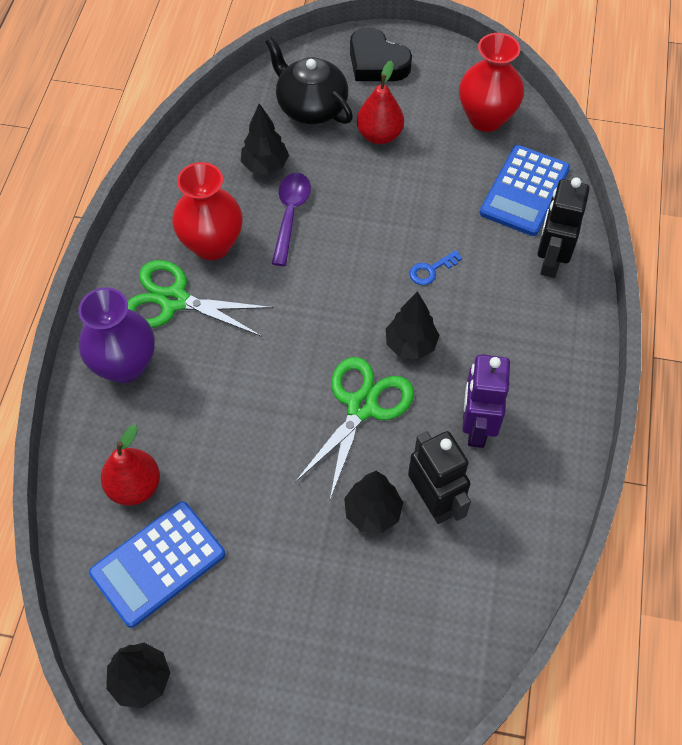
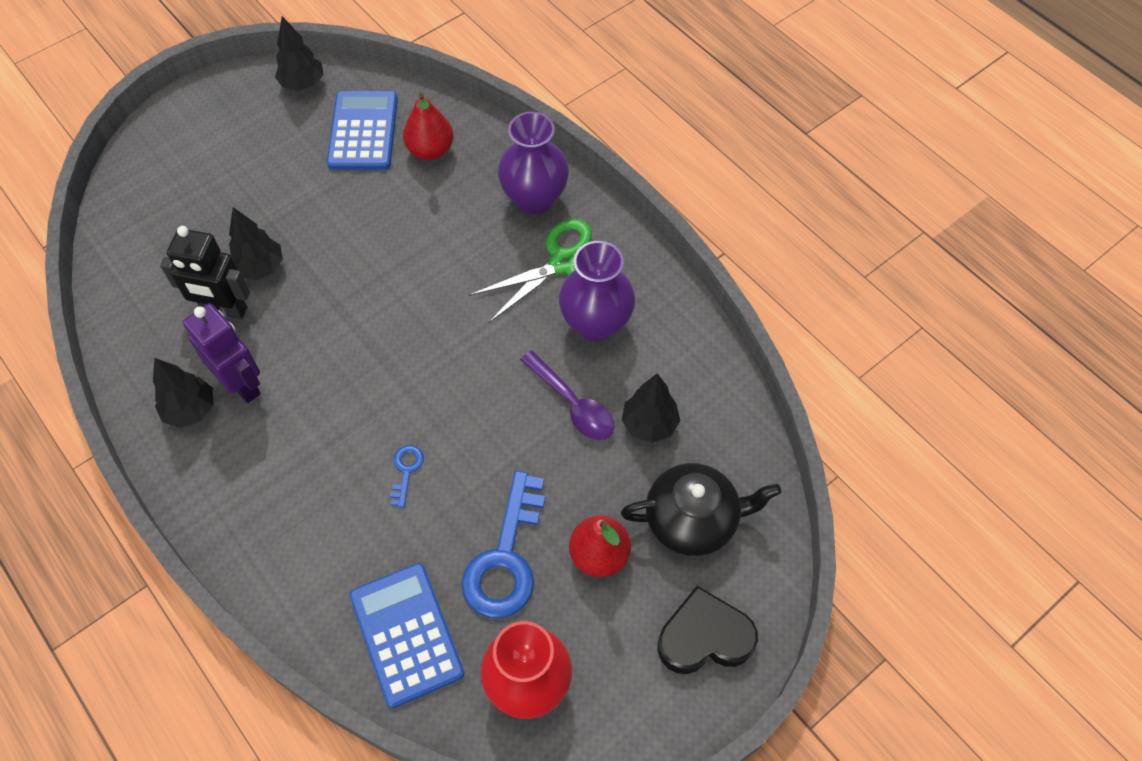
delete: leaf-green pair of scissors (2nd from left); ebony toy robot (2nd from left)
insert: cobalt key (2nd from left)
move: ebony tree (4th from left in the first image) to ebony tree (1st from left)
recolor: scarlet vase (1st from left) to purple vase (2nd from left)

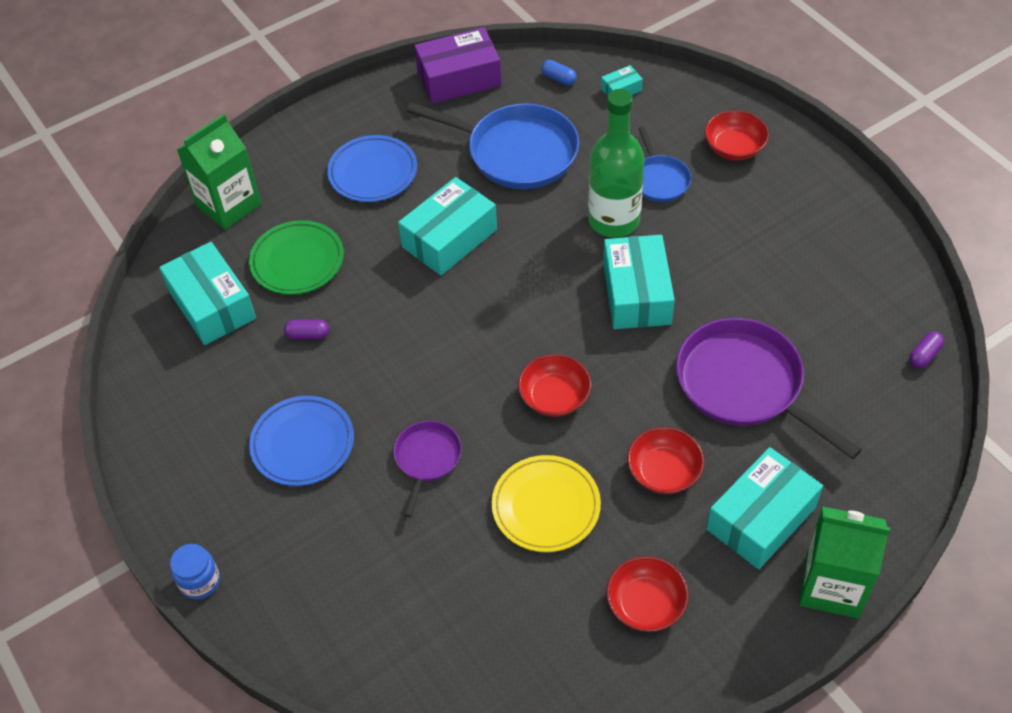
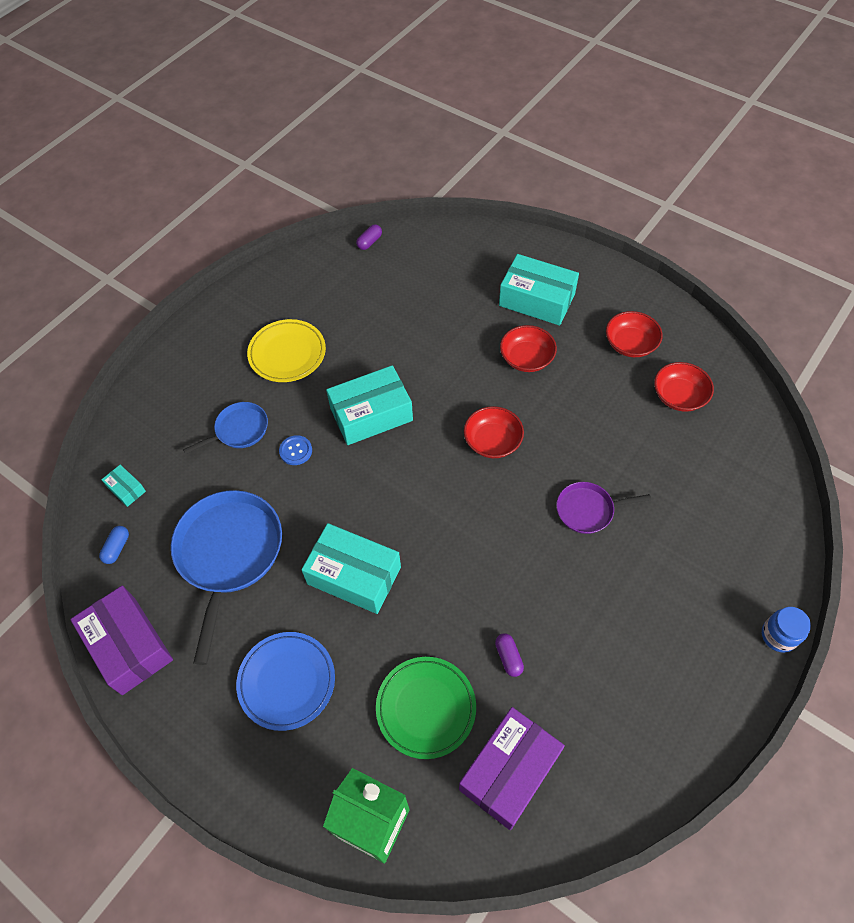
delete: cobalt flat dish (1st from left); purple pan (2nd from left); leaf-green juice carton (2nd from left)
move: bright yellow flat dish; scarlet deep dish (4th from left)
replace: leaf-green drink bottle to cobalt sewing button
recolor: turquoise package (1st from left) to purple package (2nd from left)
rotate: purple pill (2nd from left in the first image) 75 degrees counterclockwise

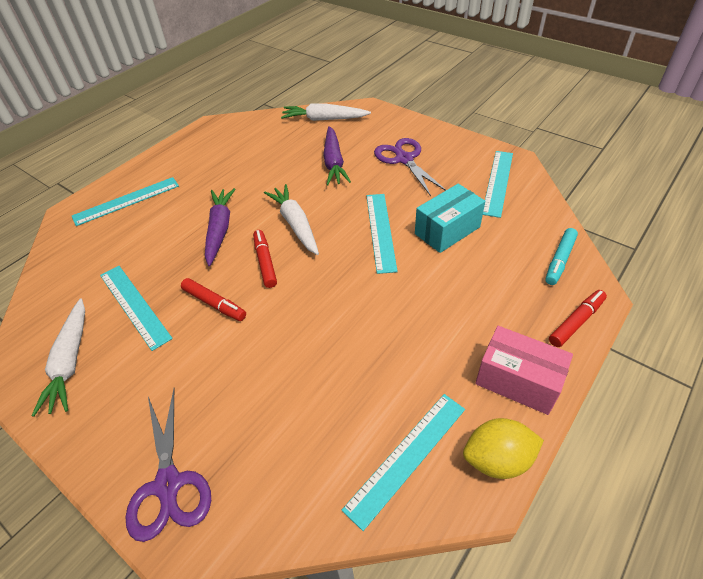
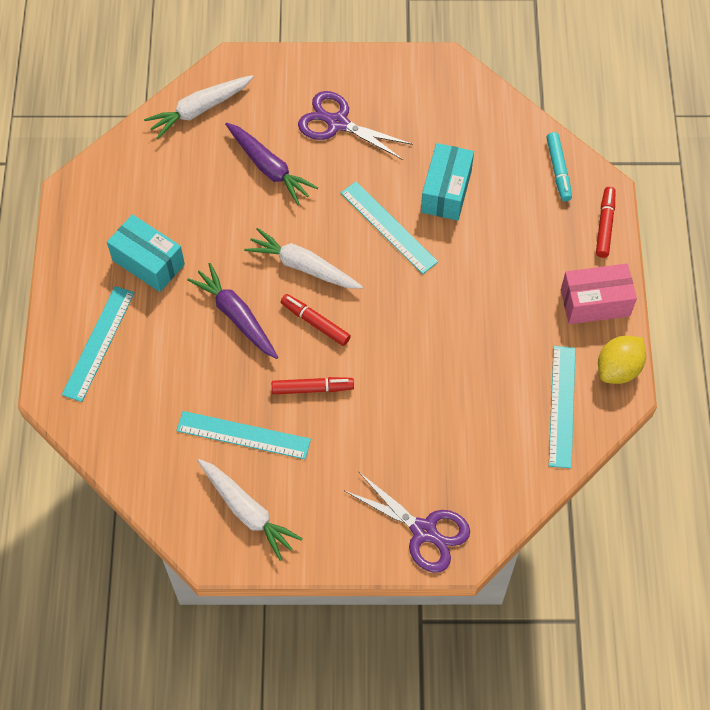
delete: turquoise measuring stick (5th from left)
insert: turquoise package (1st from left)

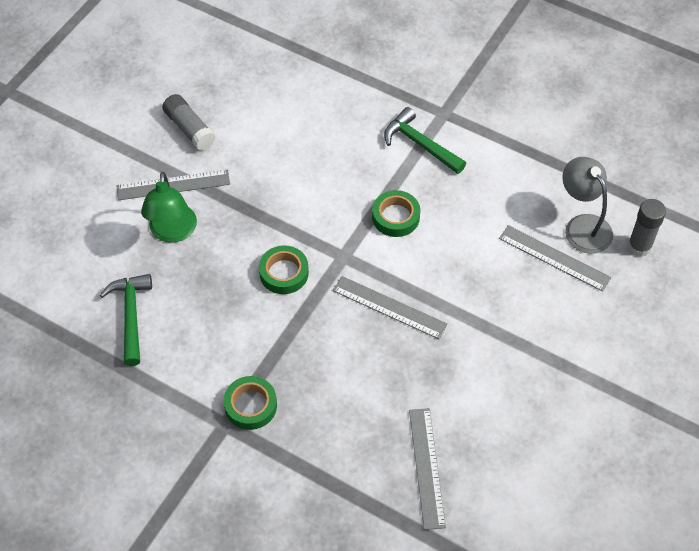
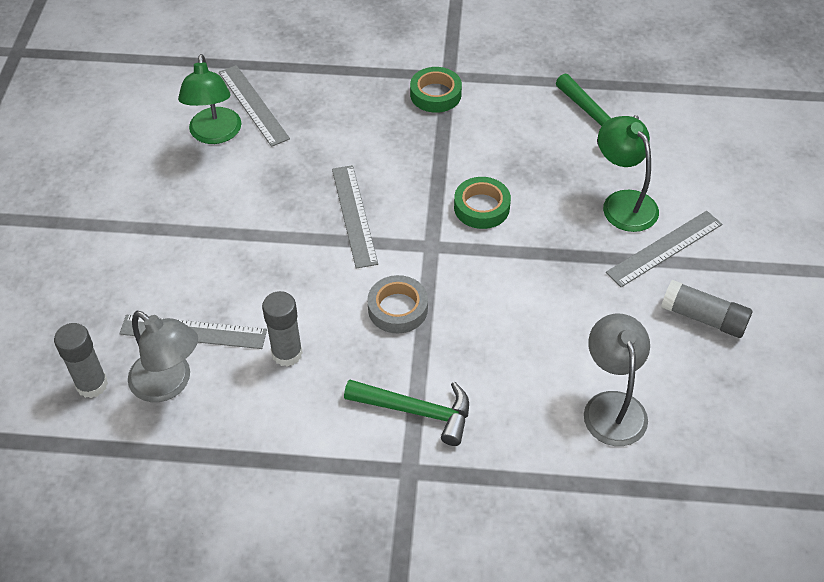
insert: leaf-green reading lamp (1st from left); gray glue (2nd from left); gray reading lamp (2nd from left)
recolor: leaf-green roll of tape (3rd from left) to gray roll of tape
rotate: gray measuring stick (2nd from left in the first image) 75 degrees clockwise

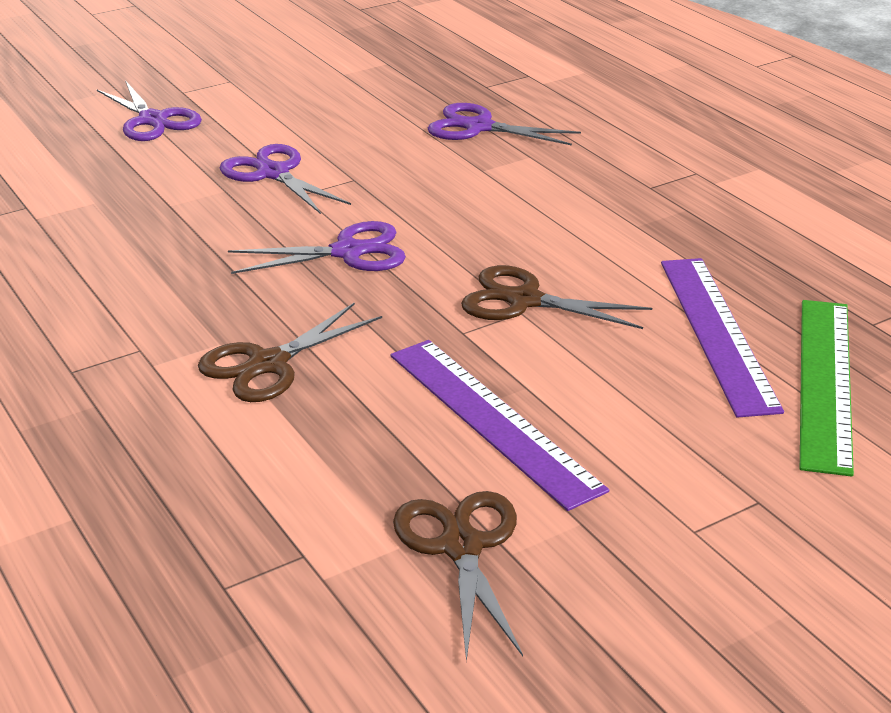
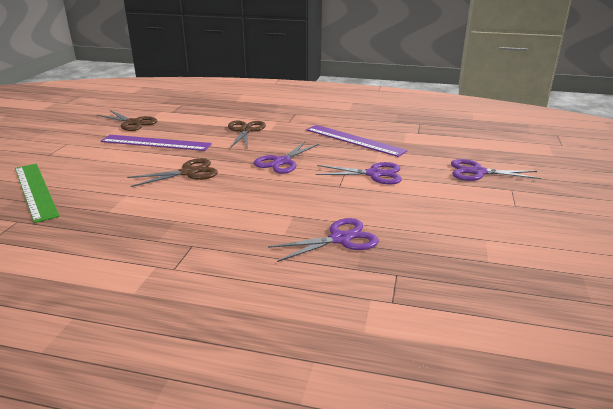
move: purple measuring stick (2nd from left)

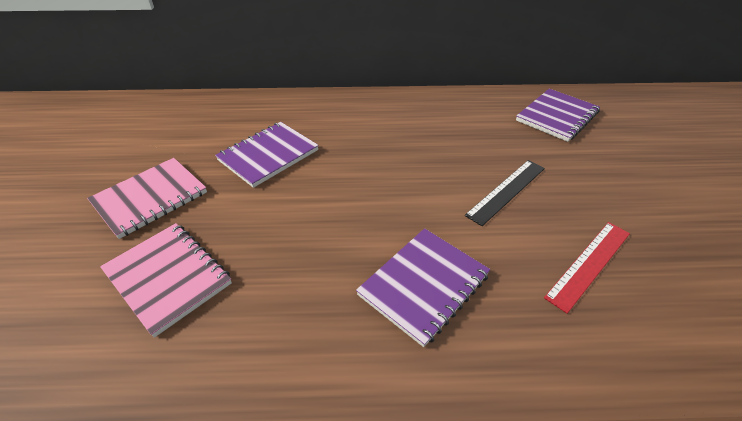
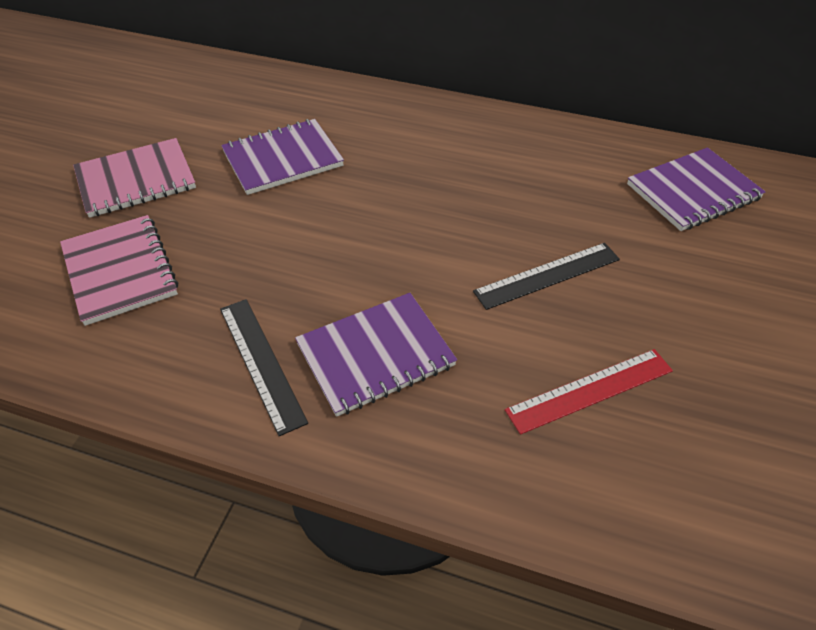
insert: ebony measuring stick (1st from left)

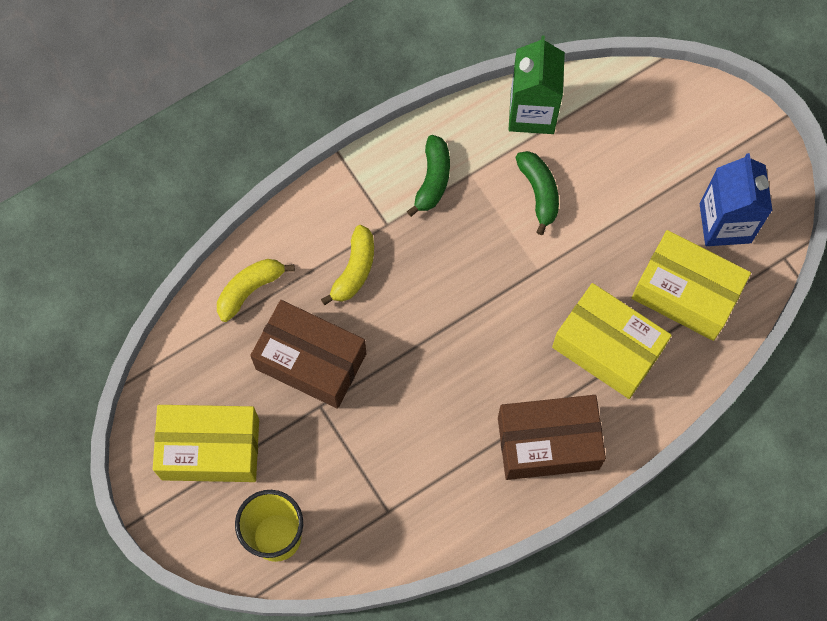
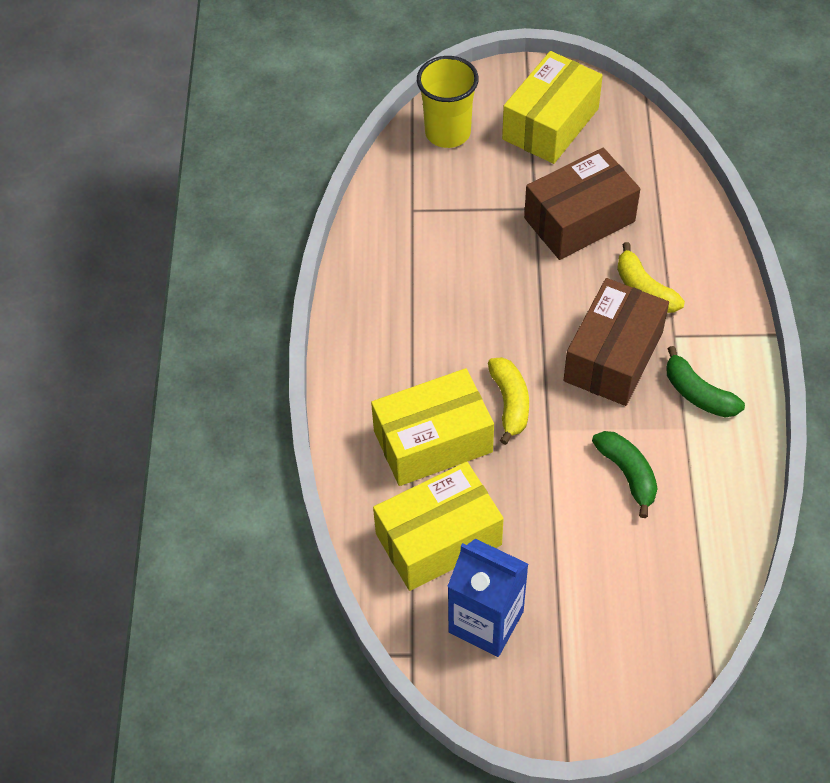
delete: leaf-green juice carton
move: bright yellow banana (1st from left); brown package (2nd from left)
rotate: leaf-green banana (2nd from left in the first image) 135 degrees counterclockwise

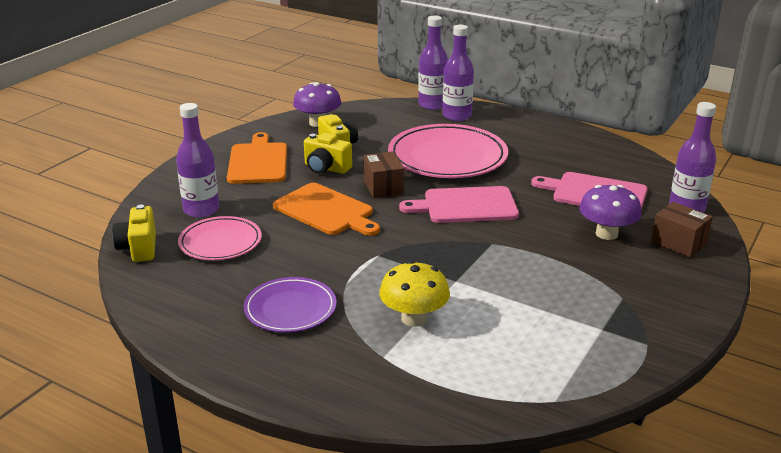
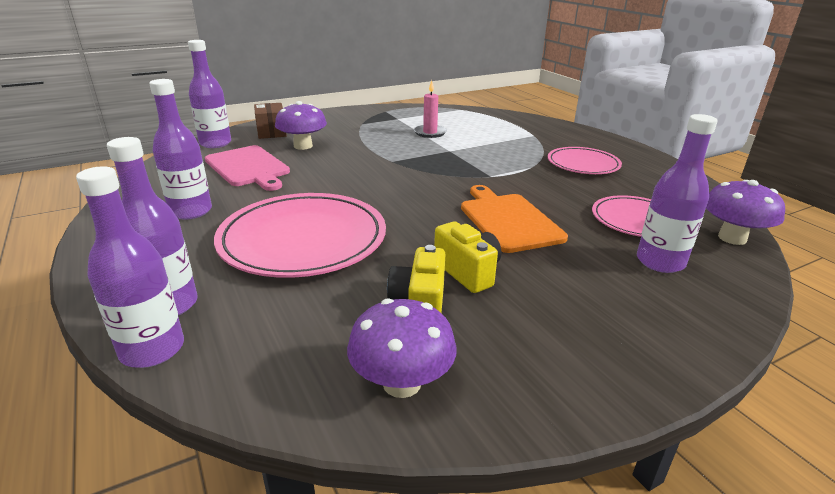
delete: orange-coloured cutting board (1st from left); brown package (1st from left); bright yellow mushroom; rose-pink cutting board (1st from left)
insert: purple drink bottle (3rd from left); rose-pink wax candle
replace: bright yellow compact camera (1st from left) to purple mushroom (3rd from left)
recolor: purple flat dish to rose-pink flat dish (2nd from left)

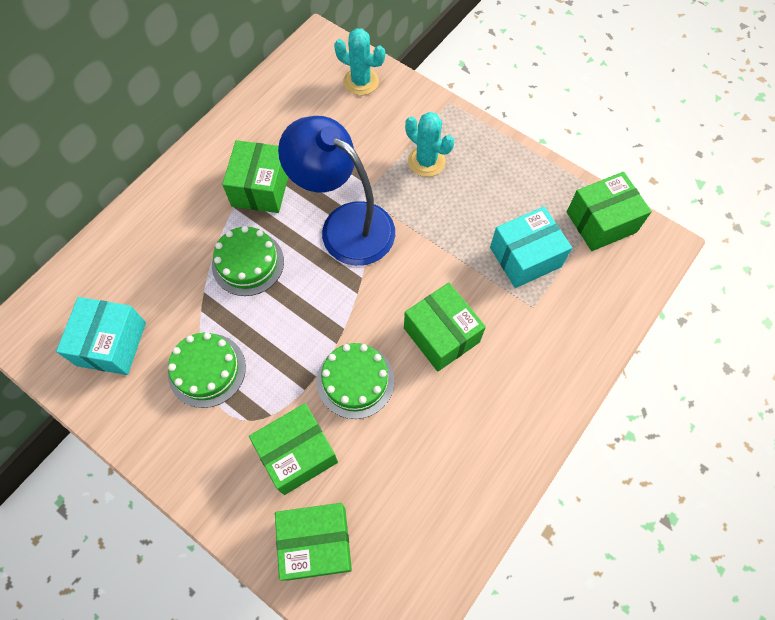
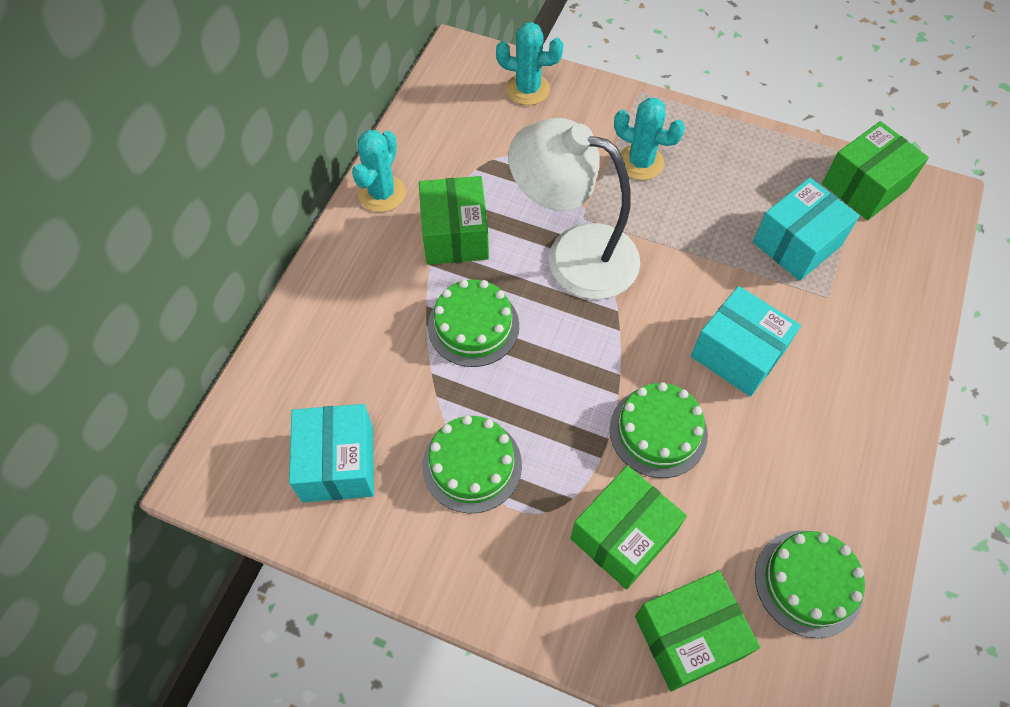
insert: turquoise cactus (1st from left); leaf-green cake (4th from left)
recolor: cobalt reading lamp to pure white reading lamp; leaf-green package (4th from left) to turquoise package (2nd from left)

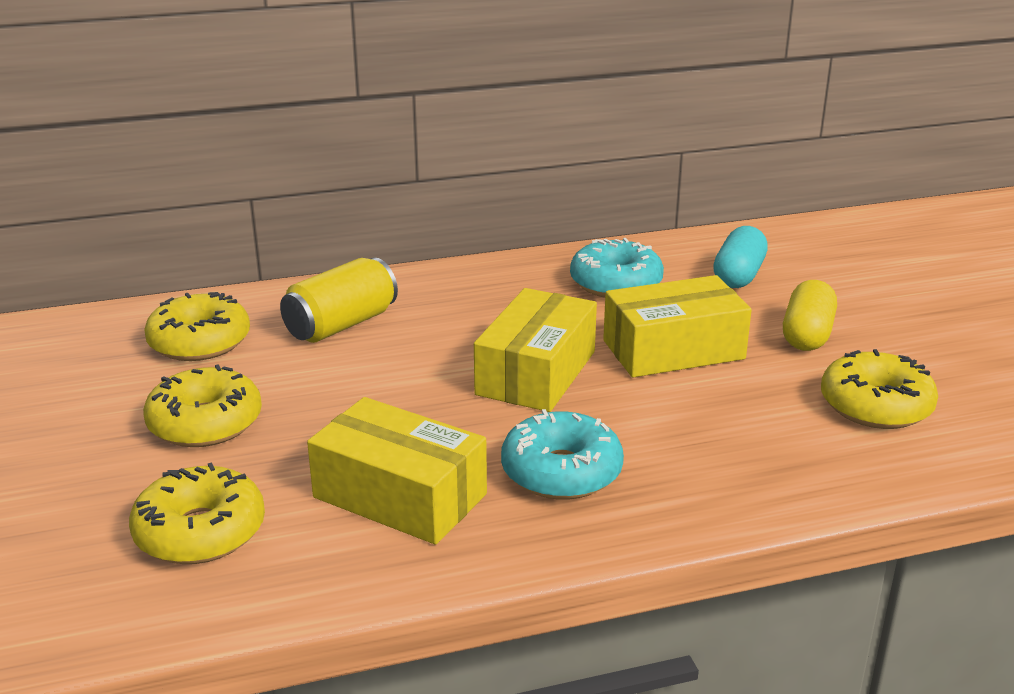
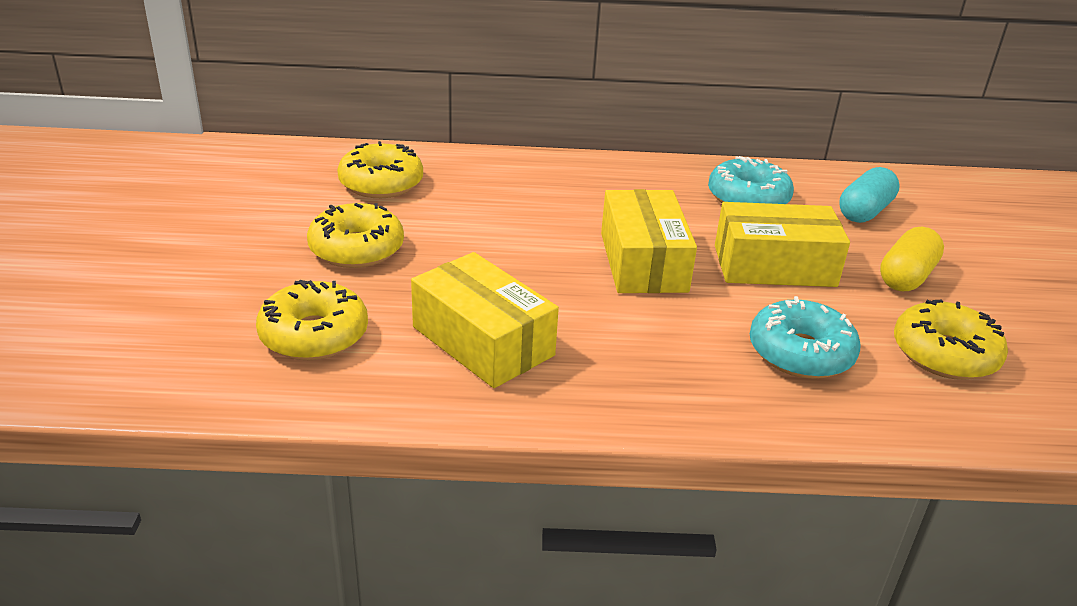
delete: bright yellow soda can
move: turquoise doughnut (1st from left in the first image) to turquoise doughnut (2nd from left)
rotate: bright yellow package (2nd from left) 45 degrees counterclockwise

